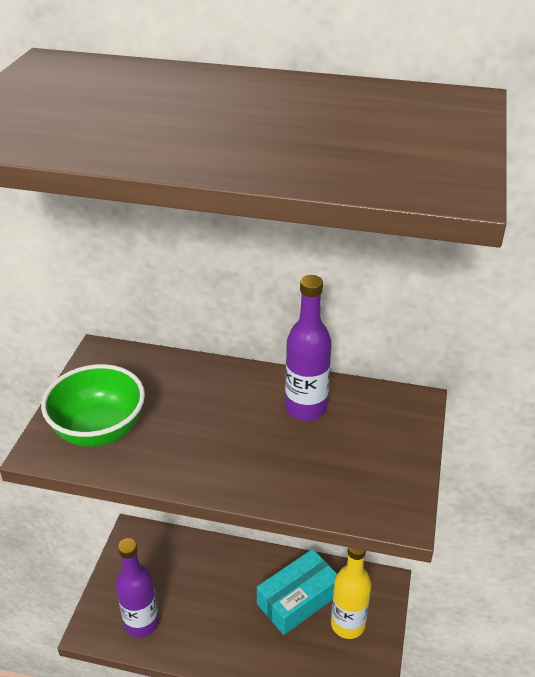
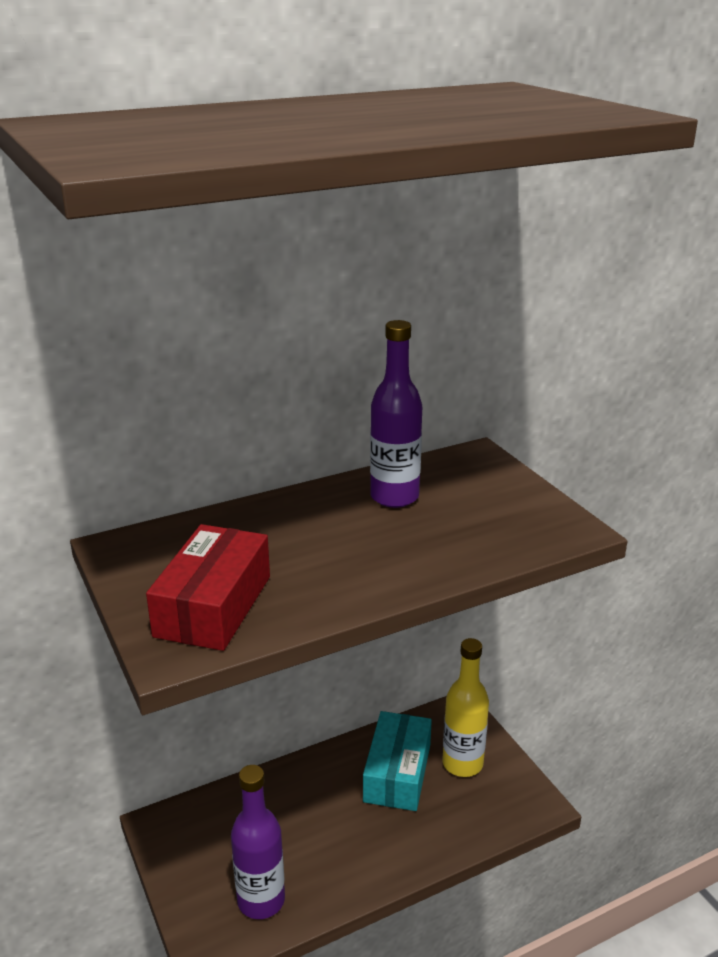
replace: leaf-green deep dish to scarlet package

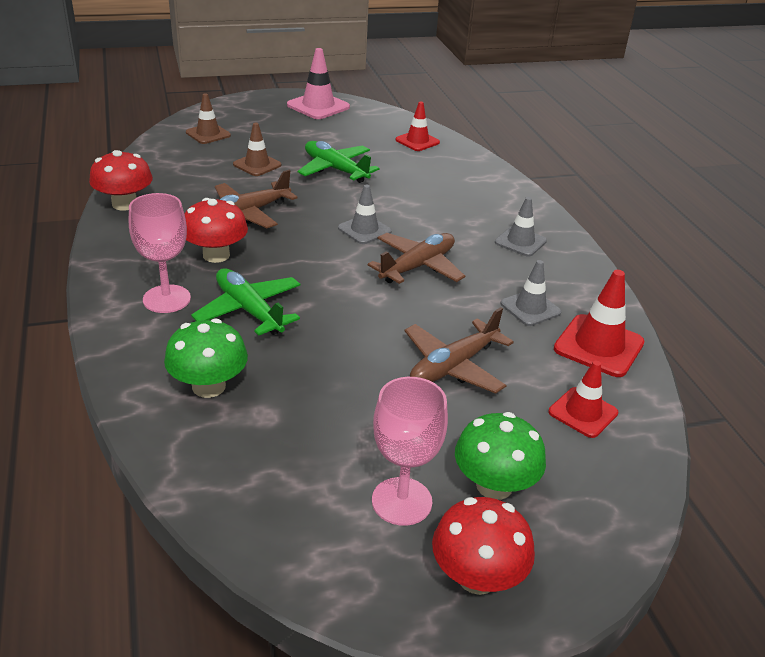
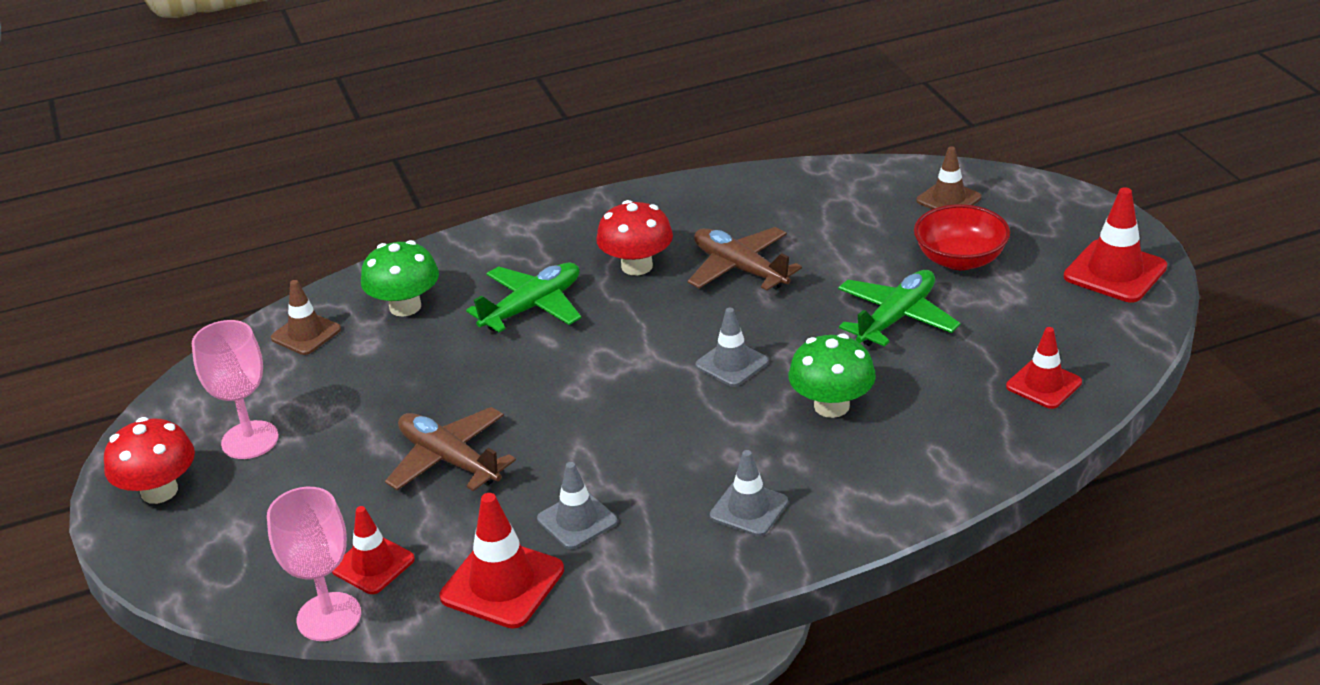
delete: scarlet mushroom (1st from left); brown toy plane (2nd from left)
insert: scarlet deep dish
move: rose-pink goblet (1st from left in the first image) to rose-pink goblet (2nd from left); brown traffic cone (2nd from left in the first image) to brown traffic cone (1st from left); leaf-green mushroom (2nd from left)
recolor: rose-pink traffic cone to scarlet traffic cone (4th from left)

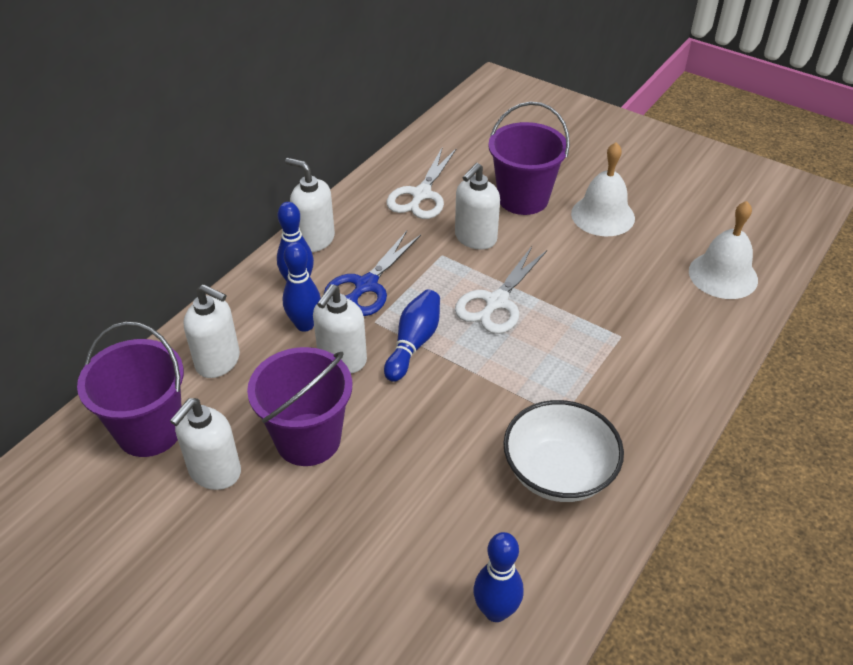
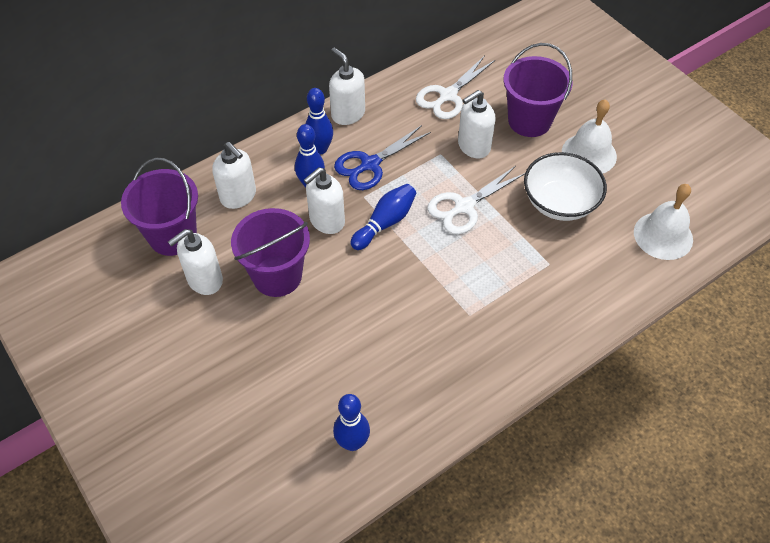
move: pure white deep dish

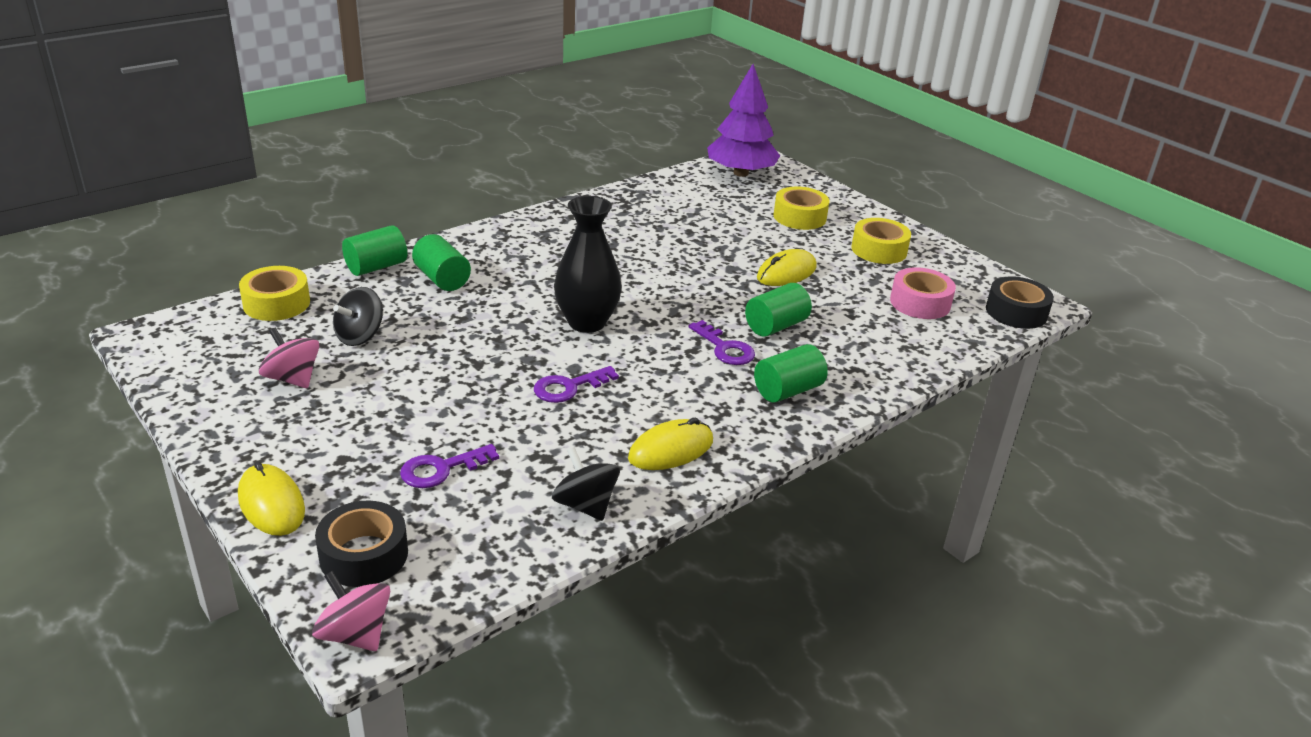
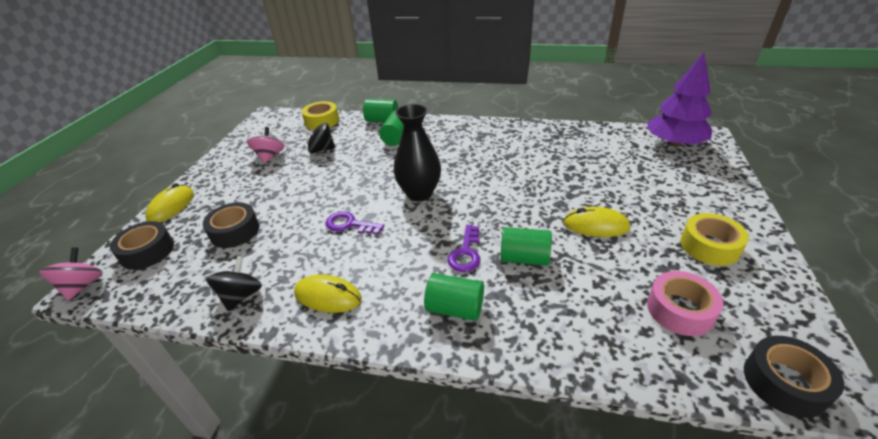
delete: bright yellow roll of tape (2nd from left)
replace: purple key (1st from left) to ebony roll of tape (2nd from left)

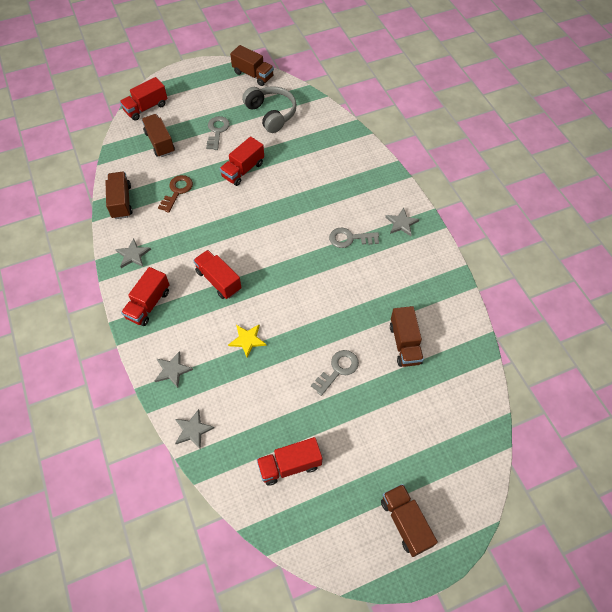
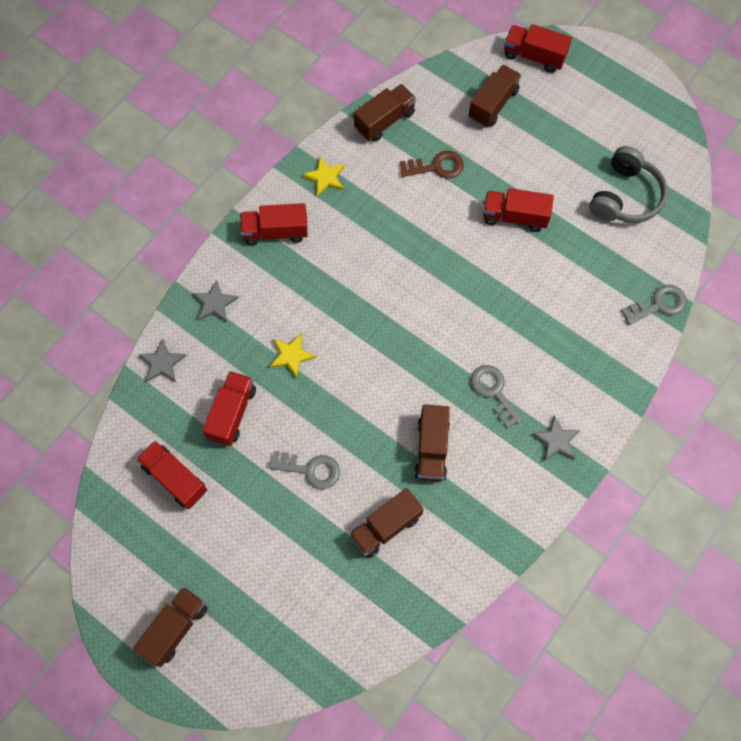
move: scarlet truck (3rd from left in the first image) to scarlet truck (2nd from left); gray key (1st from left in the first image) to gray key (3rd from left); brown truck (3rd from left in the first image) to brown truck (4th from left)
recolor: gray star (1st from left) to bright yellow star (2nd from left)

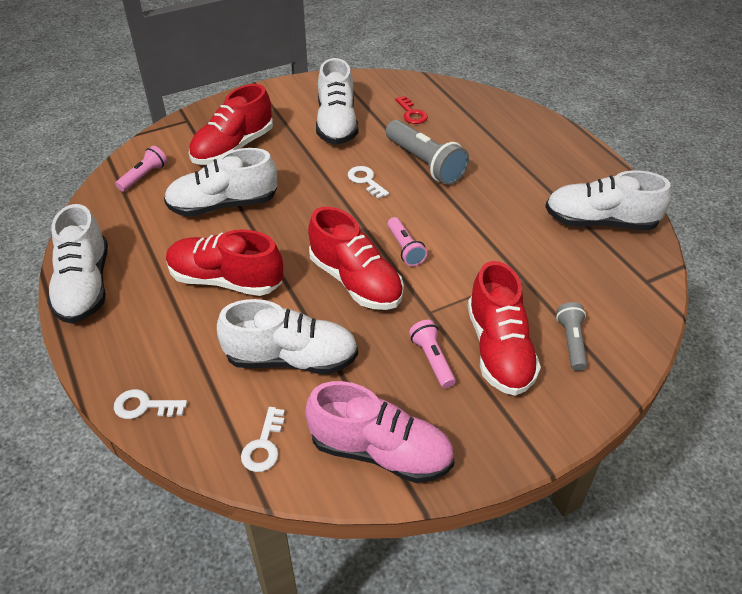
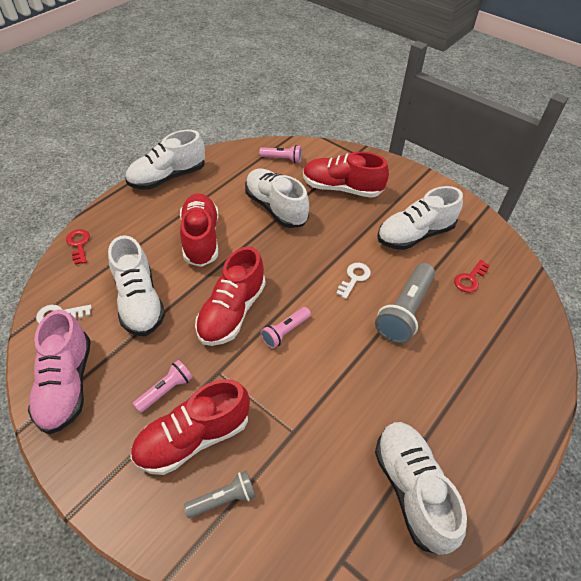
recolor: pure white key (1st from left) to scarlet key (1st from left)

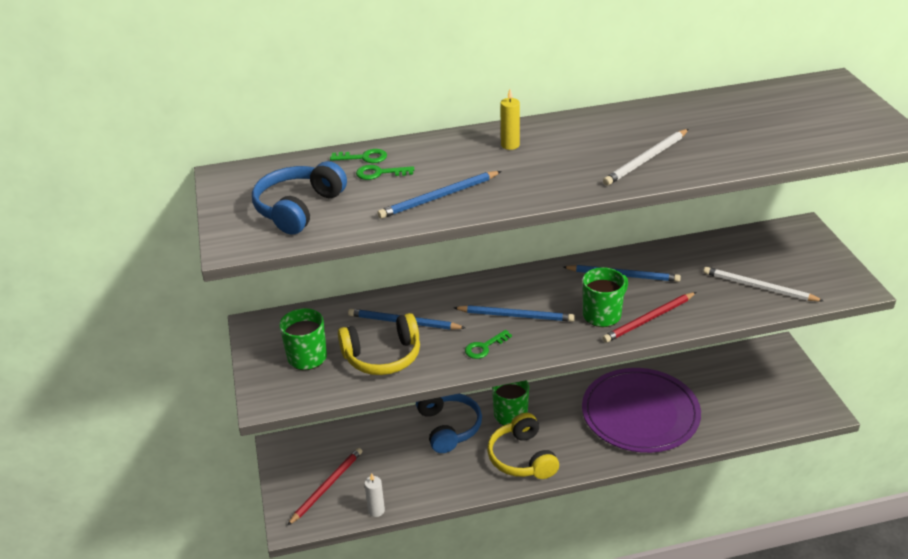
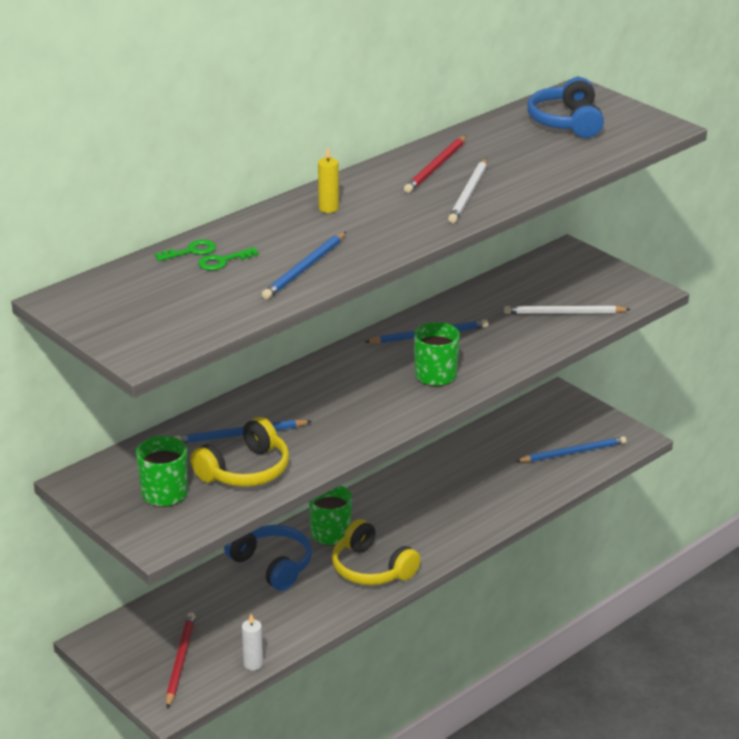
delete: leaf-green key (3rd from left); purple flat dish
move: cobalt headphones (1st from left in the first image) to cobalt headphones (2nd from left); cobalt wooden pencil (3rd from left in the first image) to cobalt wooden pencil (4th from left); scarlet wooden pencil (2nd from left)

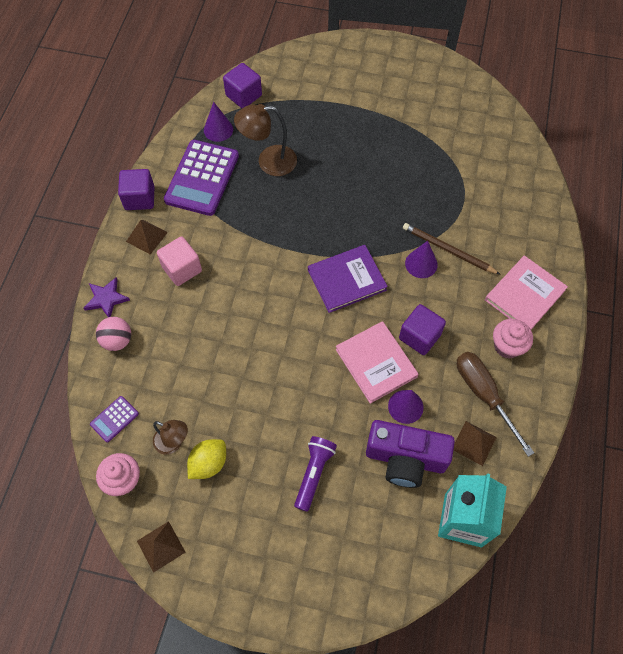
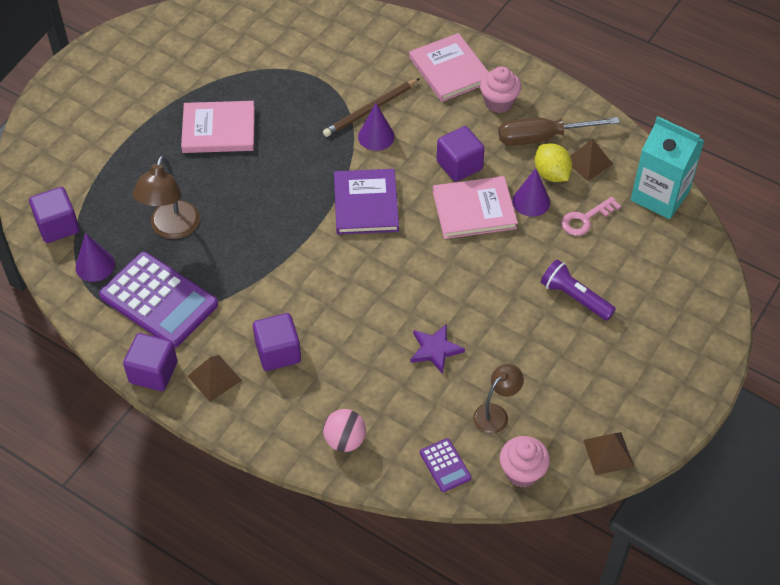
insert: rose-pink hardback (1st from left)
move: purple star; bright yellow toy lemon
replace: purple compact camera to rose-pink key
recolor: rose-pink solid cube to purple solid cube (3rd from left)

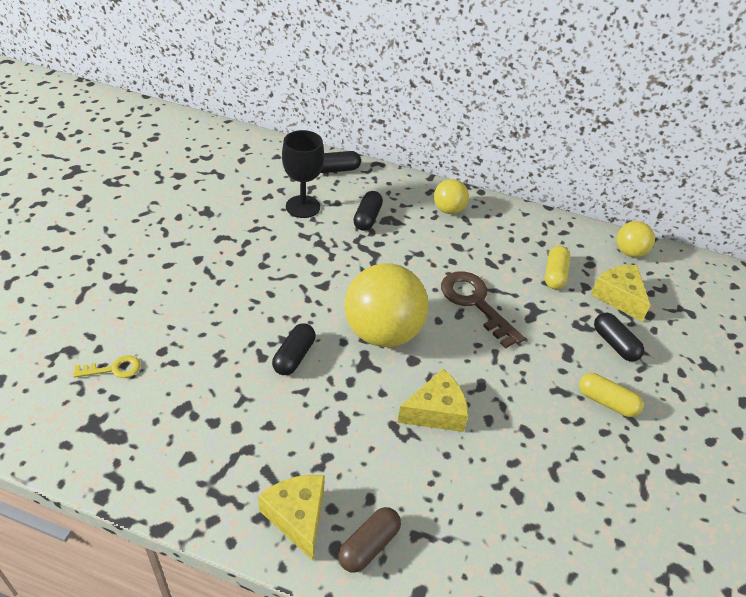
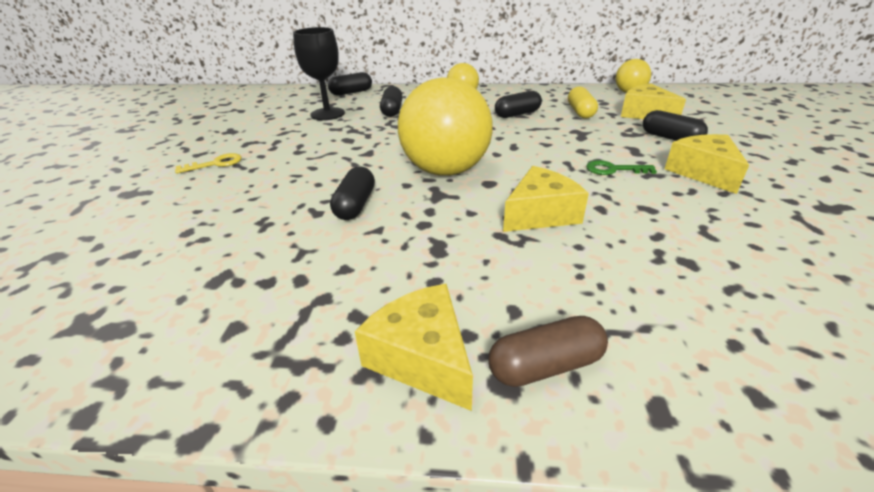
delete: brown key
insert: ebony pill (4th from left); leaf-green key
move: bright yellow key
replace: bright yellow pill (2nd from left) to bright yellow cheese wedge (4th from left)
rotate: brown pill 45 degrees clockwise

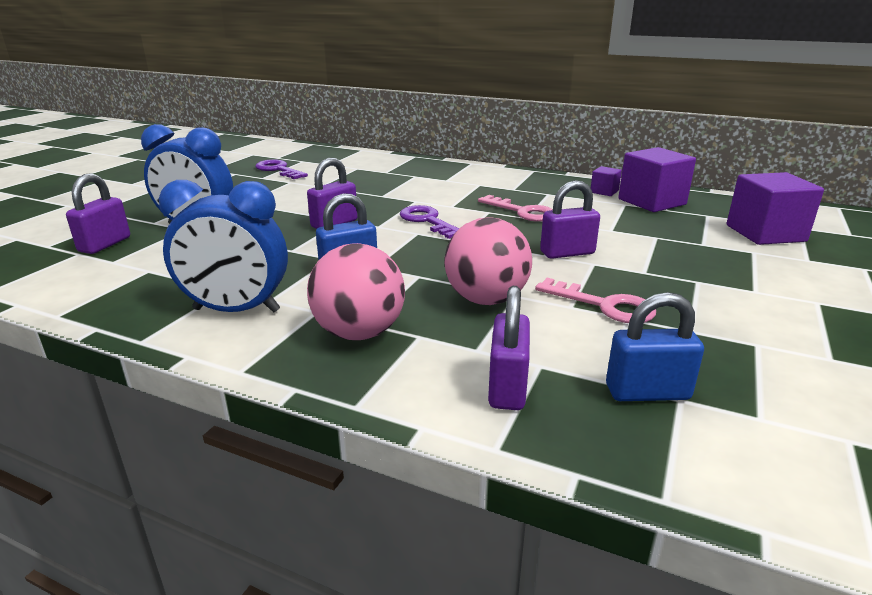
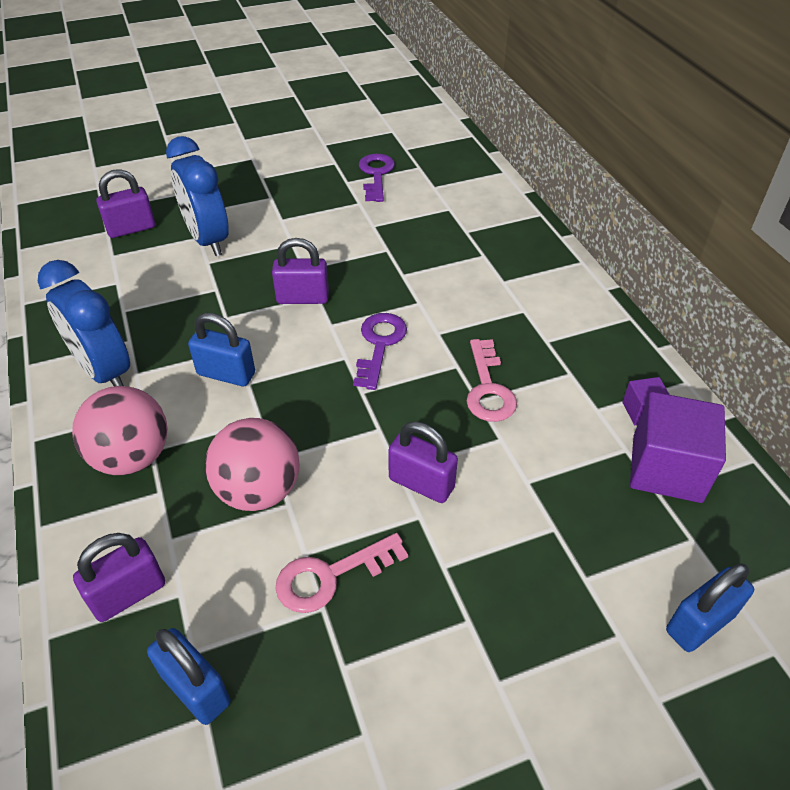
replace: purple solid cube (3rd from left) to cobalt padlock (3rd from left)
rotate: rose-pink key (2nd from left in the first image) 75 degrees clockwise

